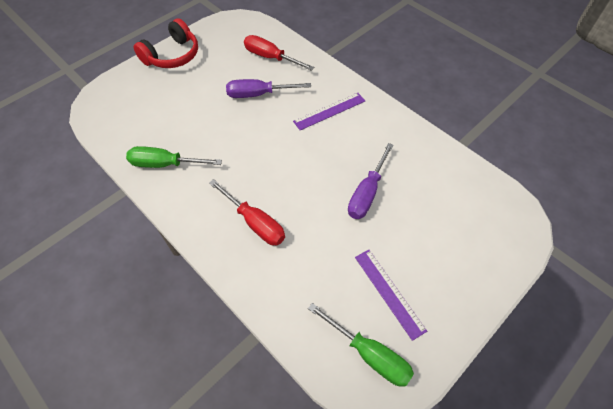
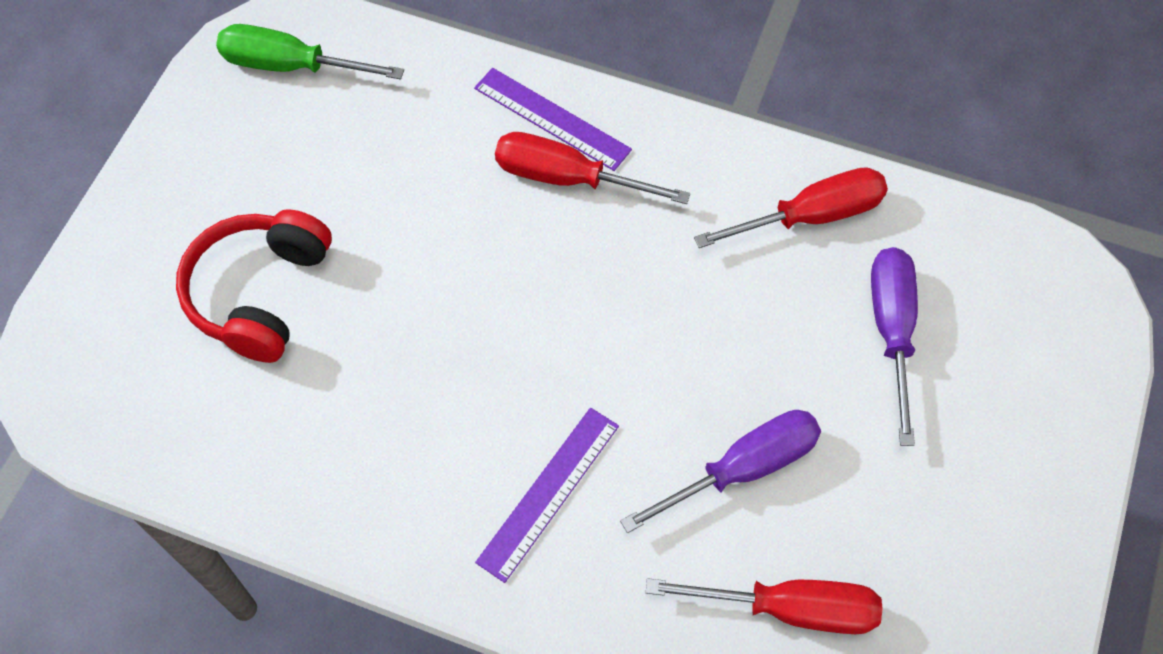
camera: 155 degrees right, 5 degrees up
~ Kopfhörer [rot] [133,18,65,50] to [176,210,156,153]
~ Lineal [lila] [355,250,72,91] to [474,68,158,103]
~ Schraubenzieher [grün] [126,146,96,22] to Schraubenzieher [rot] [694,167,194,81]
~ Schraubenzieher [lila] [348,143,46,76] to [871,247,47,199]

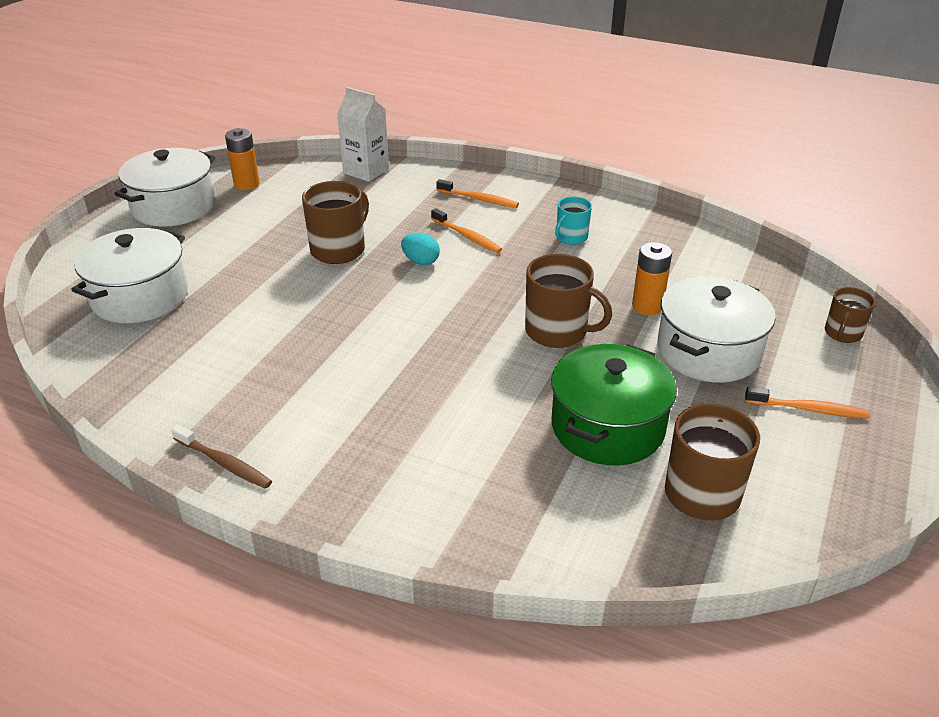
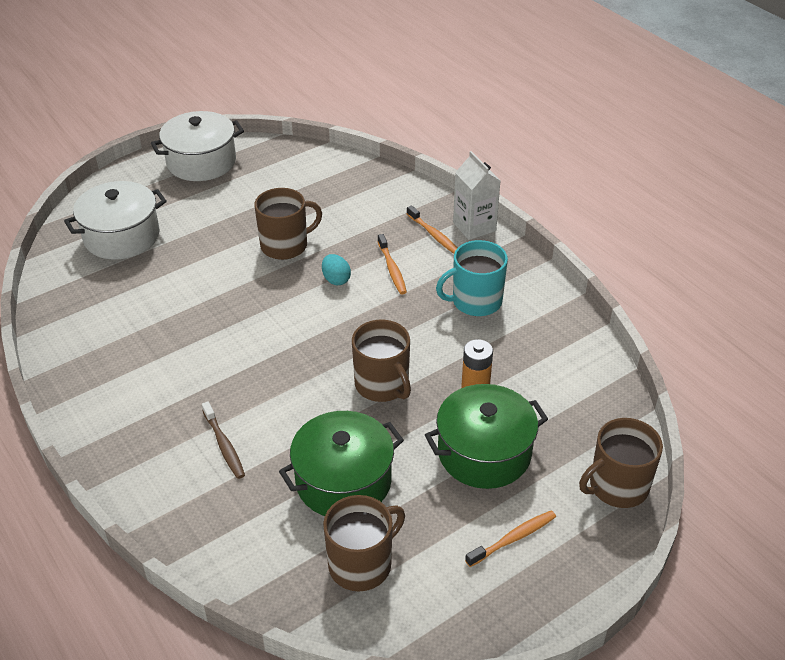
camera: 30 degrees right, 5 degrees up
~ Zahnbürste [braun] [171,424,101,65] to [202,401,43,78]
~ Kochtopf [weiß] [657,276,119,107] to Kochtopf [grün] [425,384,123,105]
~ Tasse [türkis] [555,197,37,48] = [436,240,72,76] x1.68
~ Getränkekarton [weiß] [337,87,52,95] to [453,151,47,89]
~ Zahnbürste [orange] [745,387,125,32] = [465,510,91,57] 75 degrees counterclockwise
~ Tasse [braun] [825,287,50,56] = [579,418,84,90] x1.68
- Batterie [orange] [225,128,35,62]

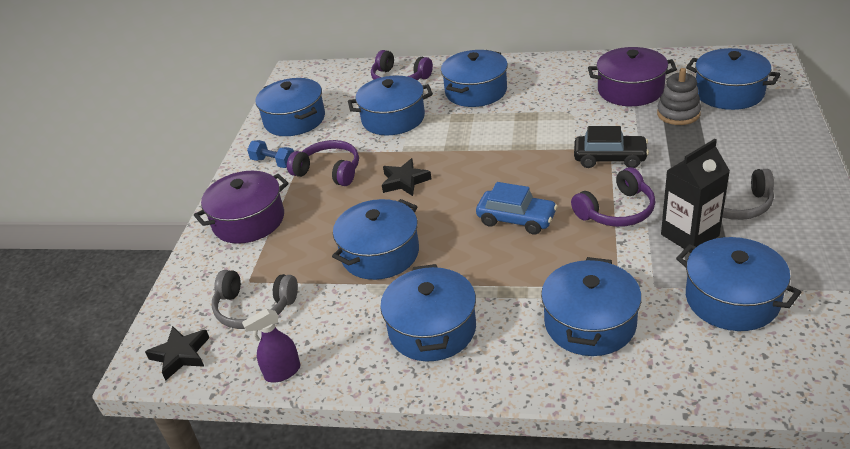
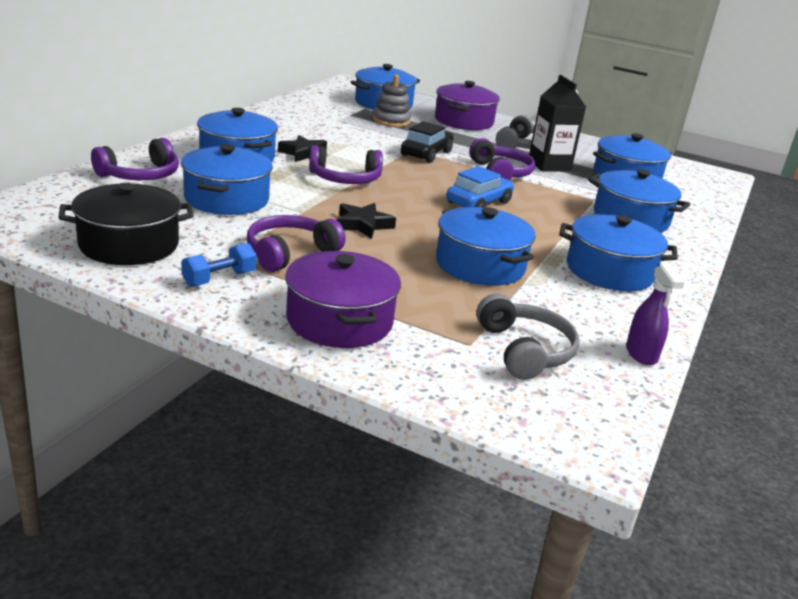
camera: 80 degrees left, 10 degrees down
~ Kochtopf [blau] [255,78,70,58] to Kochtopf [schwarz] [58,183,135,82]
~ Stern [schwarz] [145,326,64,55] to [278,135,49,27]
+ Kopfhörer [lila] [309,145,74,39]
~ Kochtopf [lila] [588,47,89,59] to [435,81,65,49]
~ Kopfhörer [grau] [212,270,86,59] = [477,293,102,87] 45 degrees counterclockwise

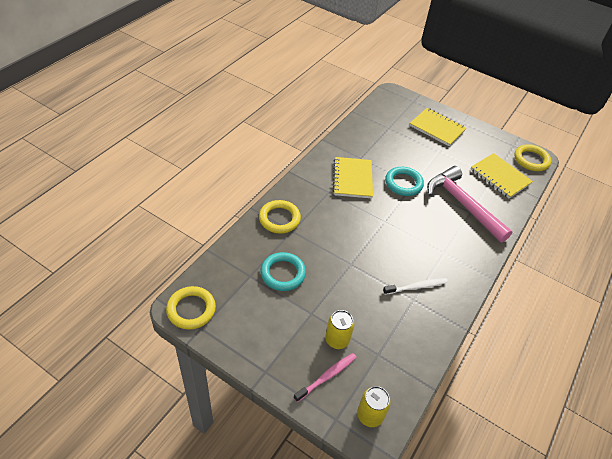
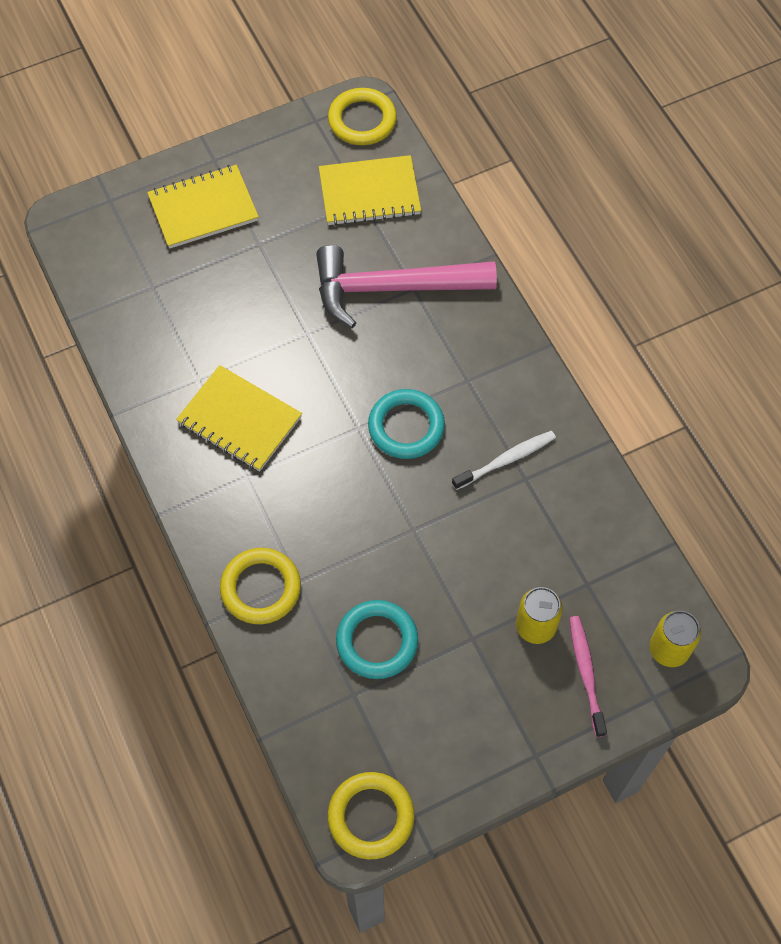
camera: 55 degrees left, 15 degrees up
~ Ring [türkis] [385,167,39,29] to [368,389,77,70]
~ Zahnbürste [weiß] [383,278,65,17] = [452,431,104,59] 45 degrees clockwise

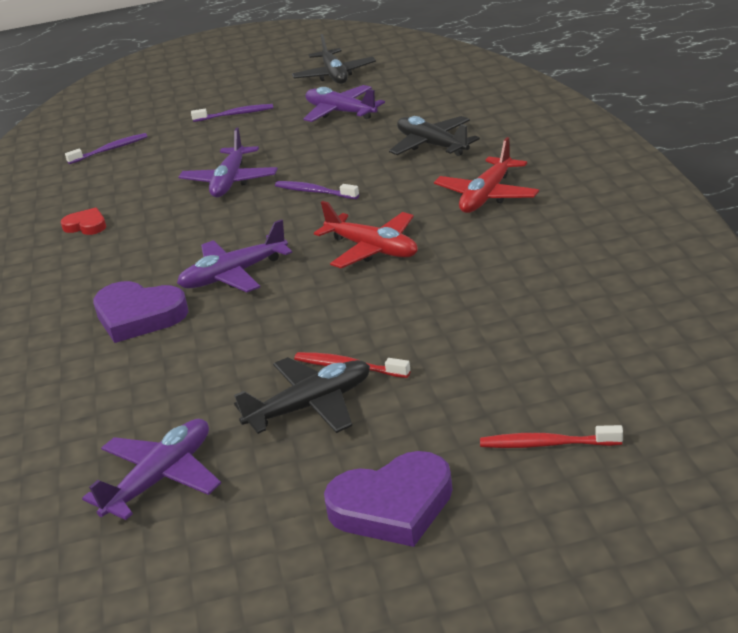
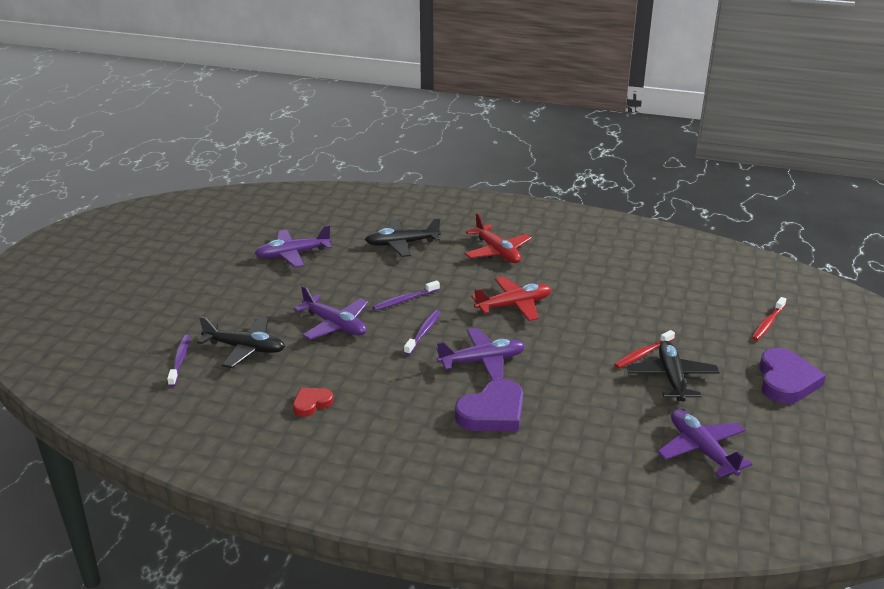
camera: 65 degrees left, 0 degrees up
~ Flugzeug [schwarz] [292,34,84,50] to [197,316,88,52]
~ Zahnbürste [lila] [191,104,82,18] to [404,310,37,45]
~ Flugzeug [lila] [177,219,115,73] = [436,328,89,53] 105 degrees counterclockwise

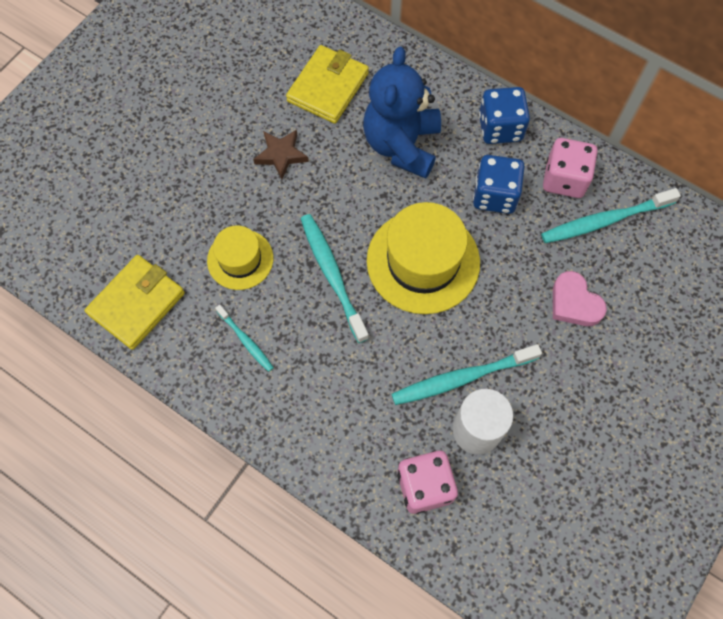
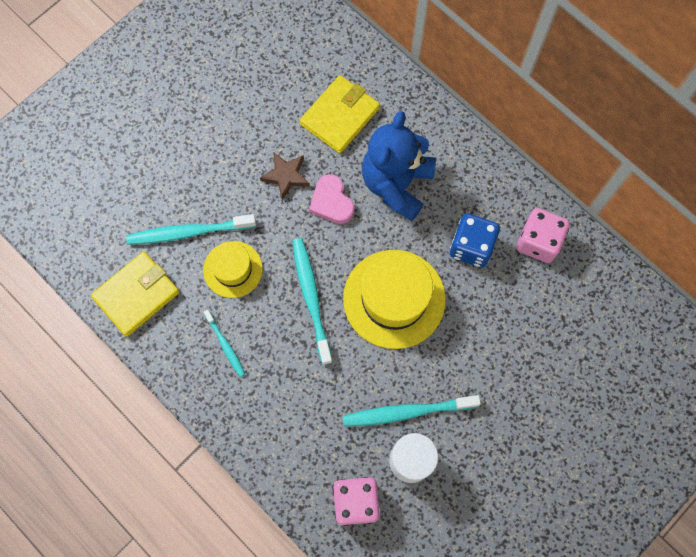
camera: 10 degrees right, 5 degrees up
~ Zahnbürste [türkis] [541,188,140,55] to [126,214,130,31]
~ Herz [rosa] [553,271,54,55] to [309,174,45,50]
- Spielwürfel [blau] [479,87,51,57]

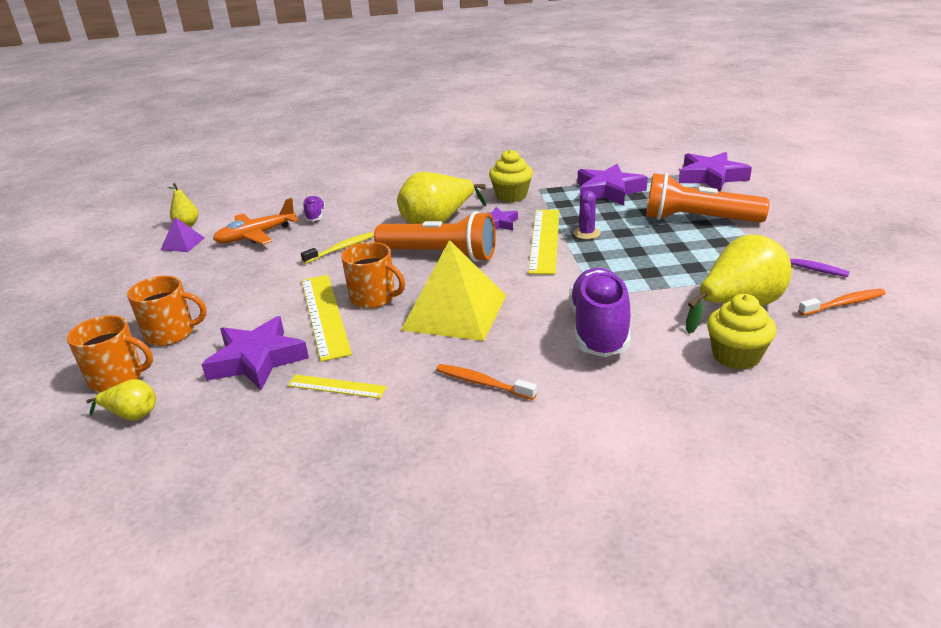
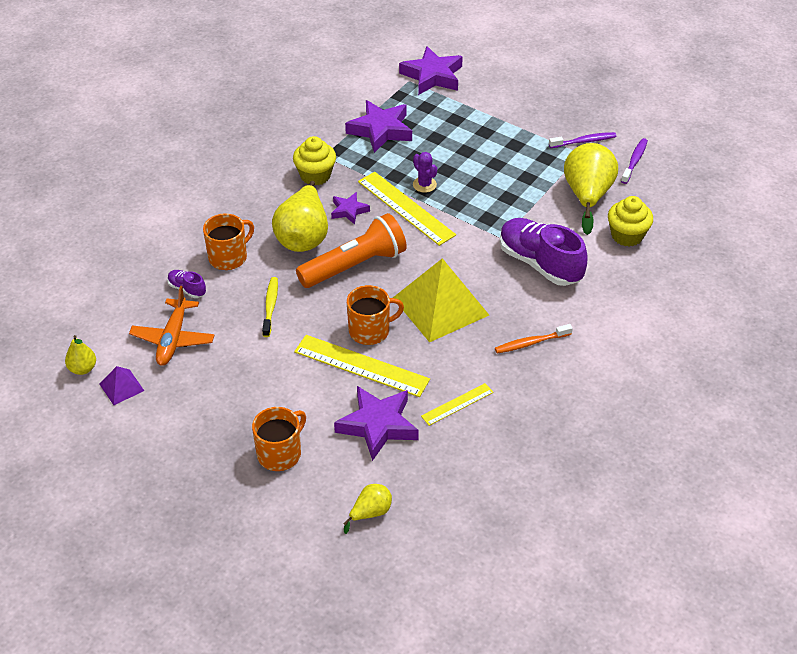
camera: 50 degrees left, 15 degrees up
~ Tasse [orange] [67,315,86,77] to [203,213,51,57]
~ Zahnbürste [orange] [798,289,88,27] to Zahnbürste [lila] [621,138,27,46]
- Taschenlampe [orange] [646,173,124,50]

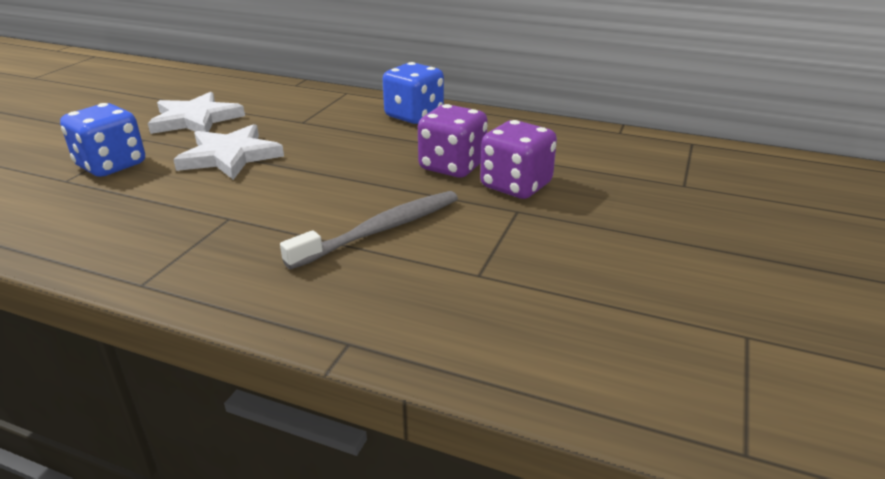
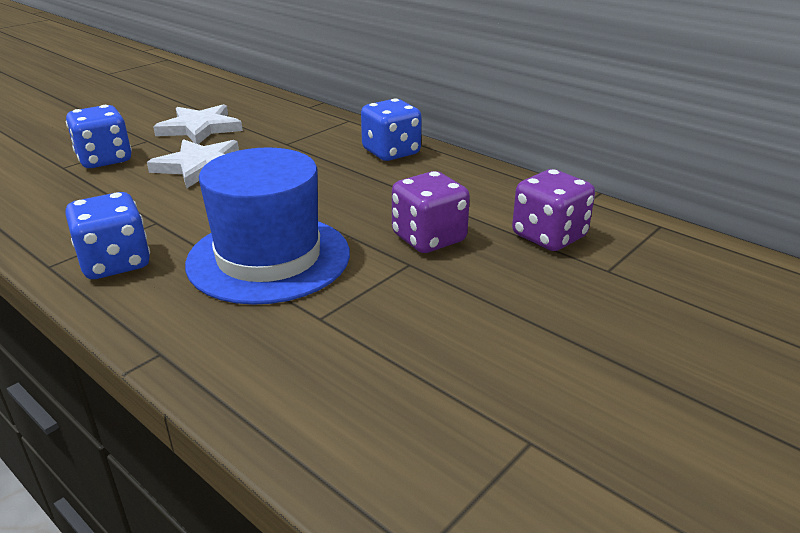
camera: 20 degrees right, 0 degrees up
+ Spielwürfel [blau] [65,192,85,87]
~ Zahnbürste [grau] [280,191,178,79] to Hut [blau] [185,147,165,158]
~ Spielwürfel [lila] [418,104,70,73] to [512,169,83,82]

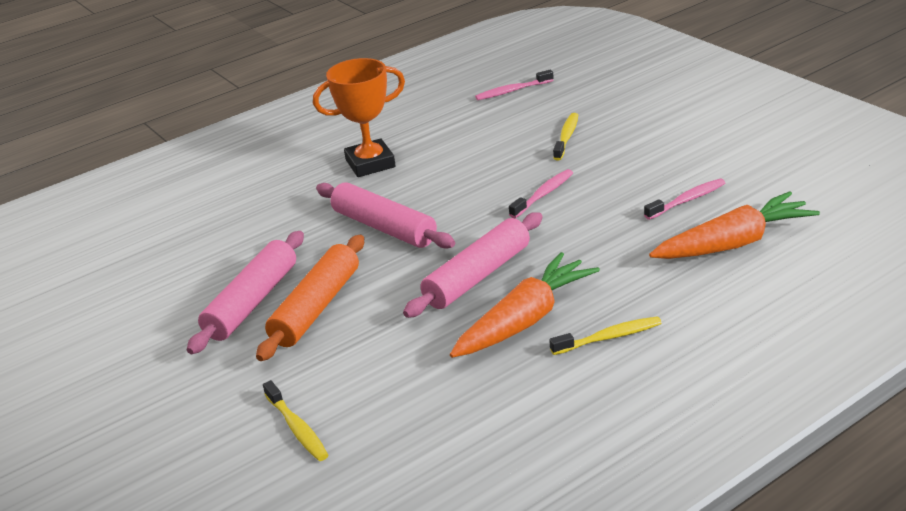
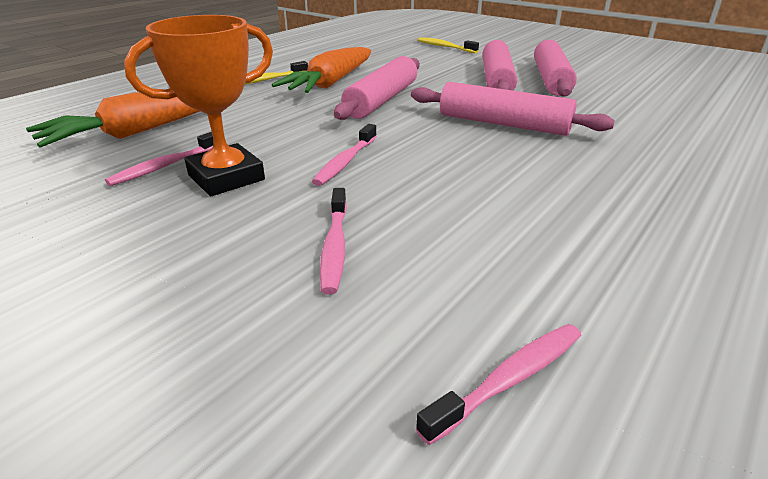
camera: 160 degrees right, 0 degrees up
~ Pokal [orange] [313,58,92,119] to [124,15,149,181]
~ Zahnbürste [gelb] [553,113,25,48] to Zahnbürste [rosa] [320,188,27,106]
~ Nudelholz [orange] [256,235,108,126] to Nudelholz [rosa] [483,40,34,51]

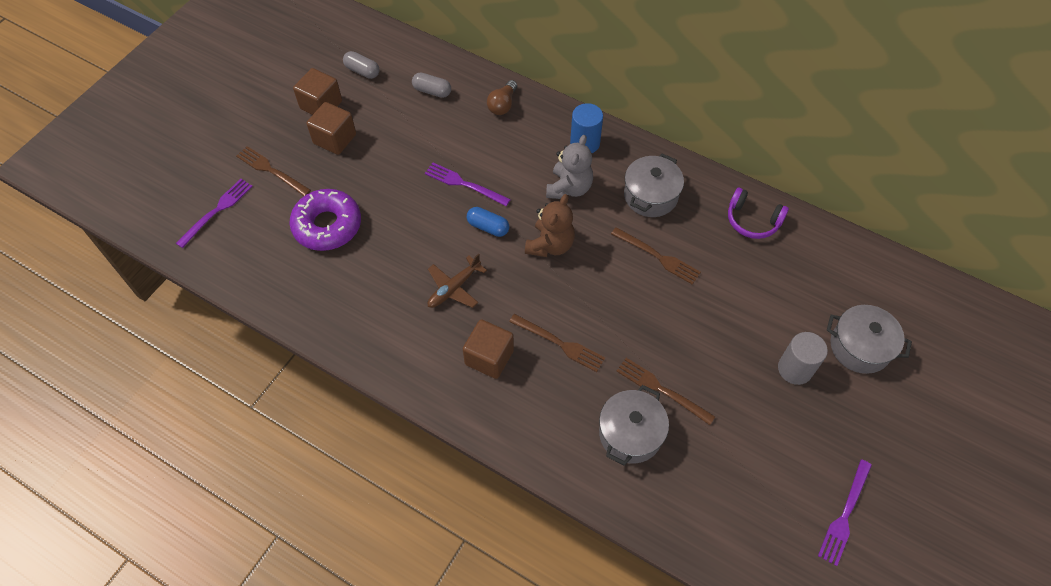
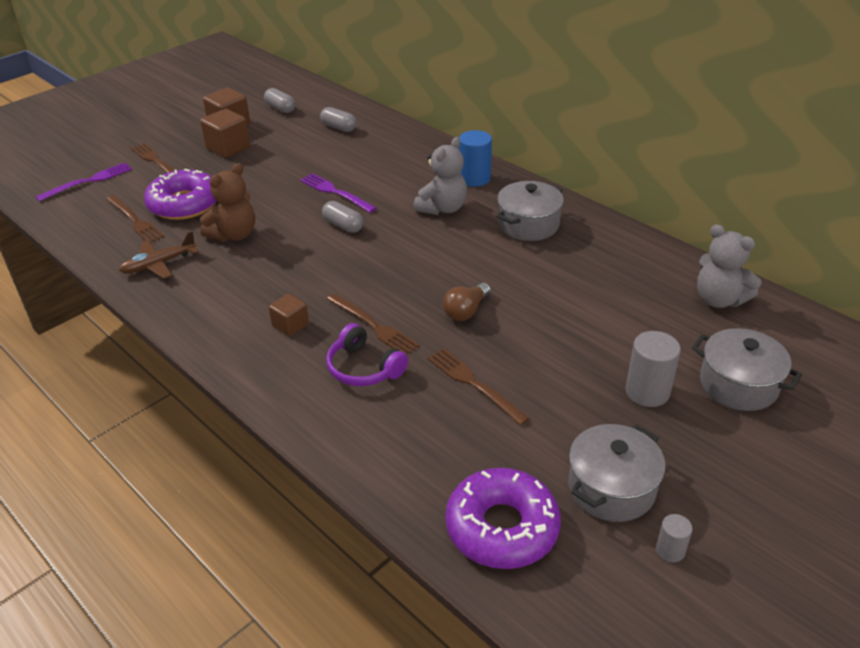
camera: 15 degrees right, 20 degrees down
~ Gabel [braun] [611,227,90,58] to [106,195,59,48]
~ Flugzeug [braun] [428,253,59,55] to [118,231,80,48]
~ Teddybär [braun] [525,194,50,63] to [200,163,55,79]
~ Kubus [braun] [463,319,51,60] = [269,293,40,44] x0.63
~ Kapsel [blau] [467,207,42,30] to Kapsel [grau] [322,201,41,32]
~ Kopfhörer [lila] [728,188,61,51] to [326,323,82,63]
~ Glühbirne [braun] [487,80,30,35] to [443,283,48,38]
+ Donut [lila] [445,468,116,101]
~ Kochtopf [grau] [599,385,70,80] to [568,424,98,98]
~ Gabel [lila] [818,459,54,107] to Vollzylinder [grau] [656,514,37,48]
+ Teddybär [grau] [697,224,65,84]

